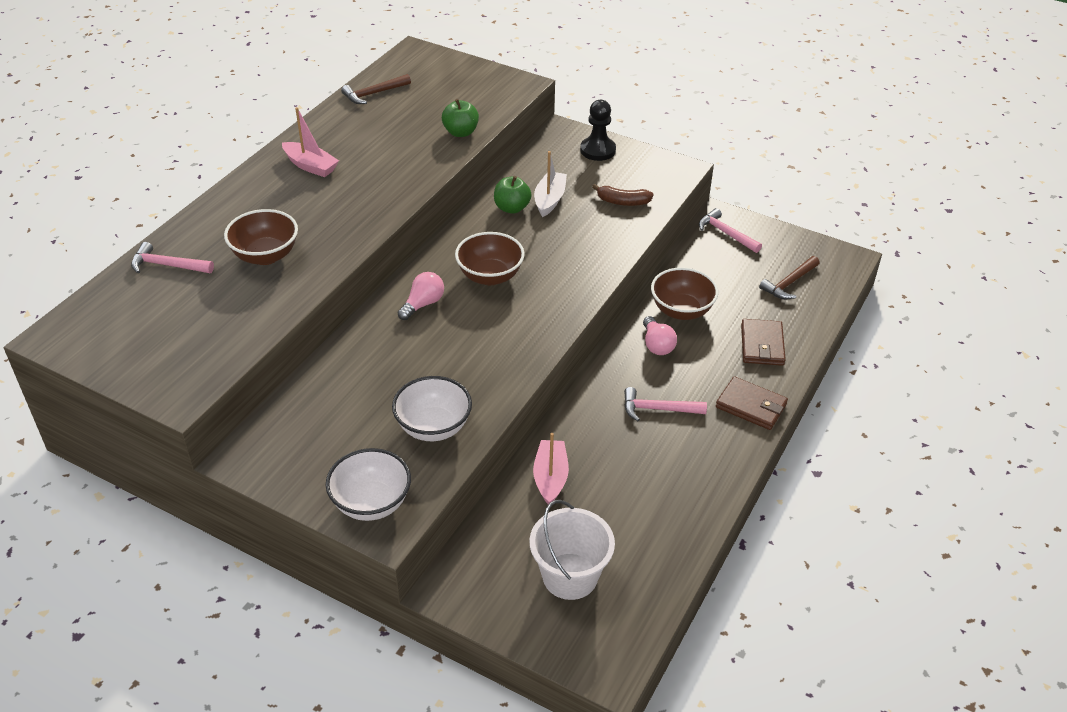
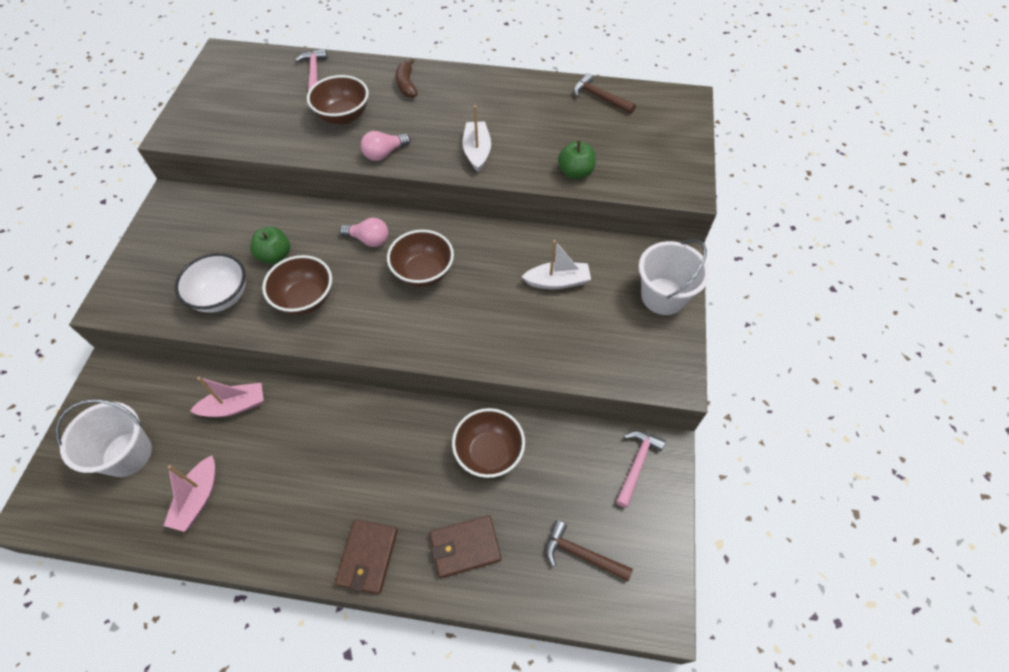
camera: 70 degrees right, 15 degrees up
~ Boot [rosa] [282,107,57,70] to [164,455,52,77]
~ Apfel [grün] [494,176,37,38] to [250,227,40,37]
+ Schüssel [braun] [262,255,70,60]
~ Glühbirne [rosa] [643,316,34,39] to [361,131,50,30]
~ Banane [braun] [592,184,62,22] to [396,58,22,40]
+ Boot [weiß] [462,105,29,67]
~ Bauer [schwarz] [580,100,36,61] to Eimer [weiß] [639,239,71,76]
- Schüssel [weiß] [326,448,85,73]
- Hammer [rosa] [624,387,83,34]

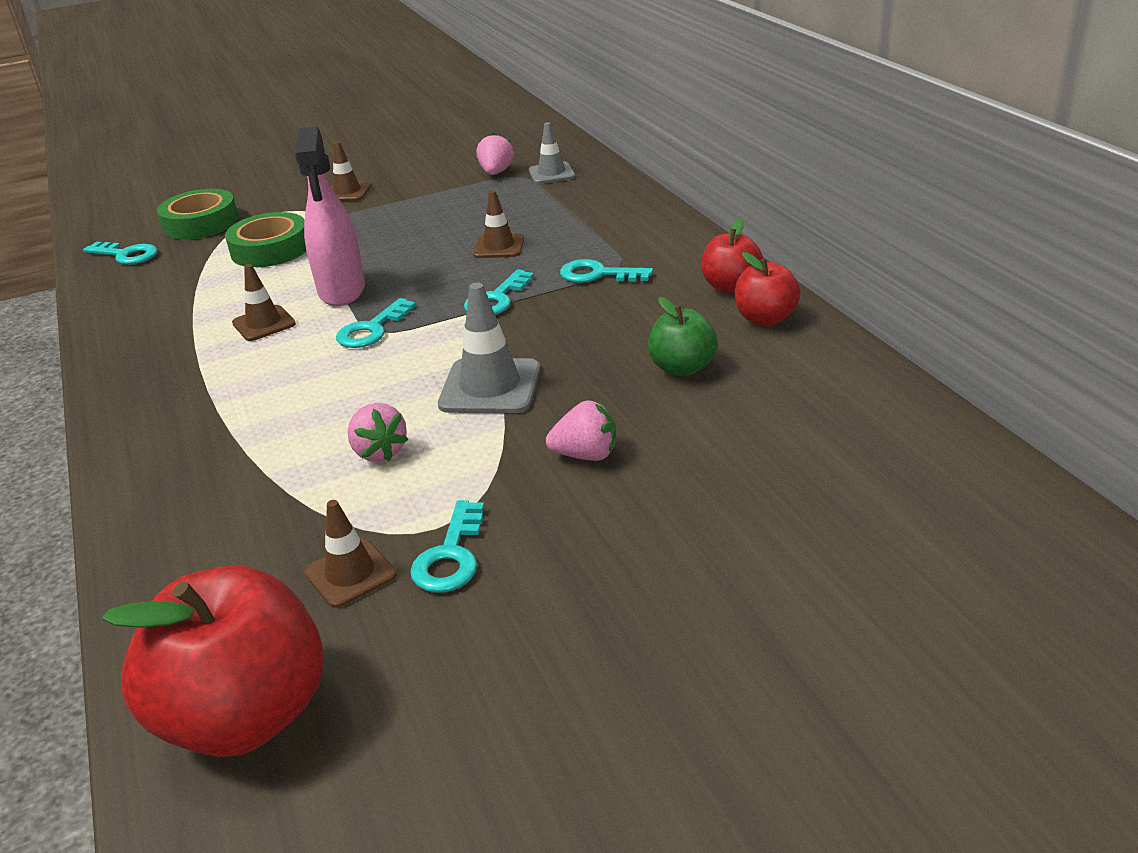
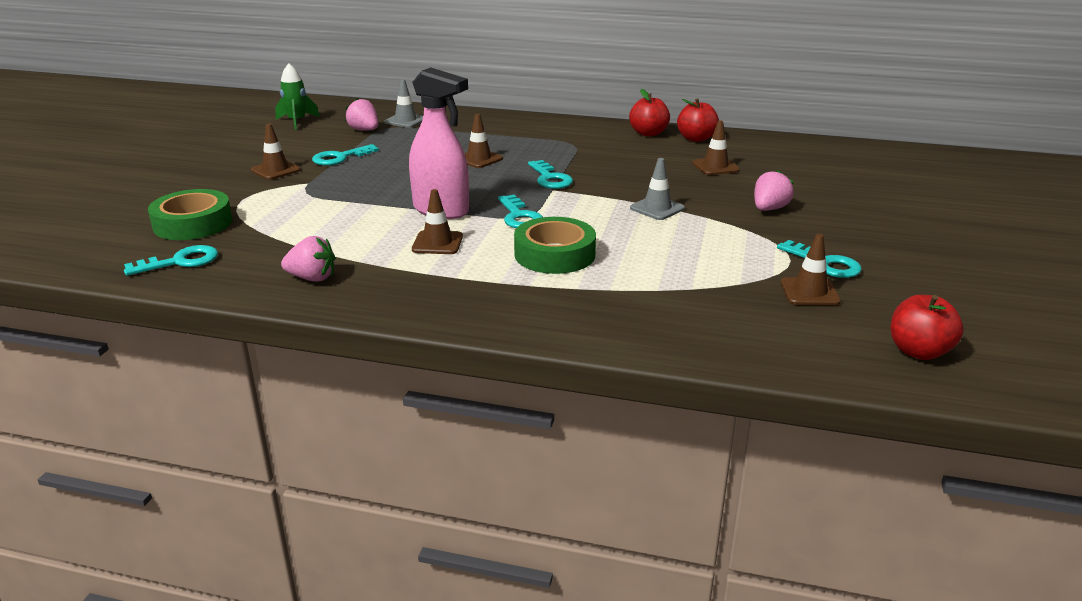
camera: 55 degrees left, 5 degrees down
+ Rakete [grün] [275,63,45,67]
~ Erdbeere [rosa] [347,403,61,59] to [281,236,54,46]
~ Schlüssel [türkis] [560,259,93,24] to [312,144,67,22]
~ Klebeband [grün] [225,212,81,55] to [514,217,82,57]
~ Leitkegel [grau] [438,283,102,130] = [630,158,55,62] x0.64
~ Apfel [grün] [648,297,70,79] to Leitkegel [braun] [692,120,48,55]
~ Apfel [rot] [102,566,222,191] = [891,295,73,65] x0.54

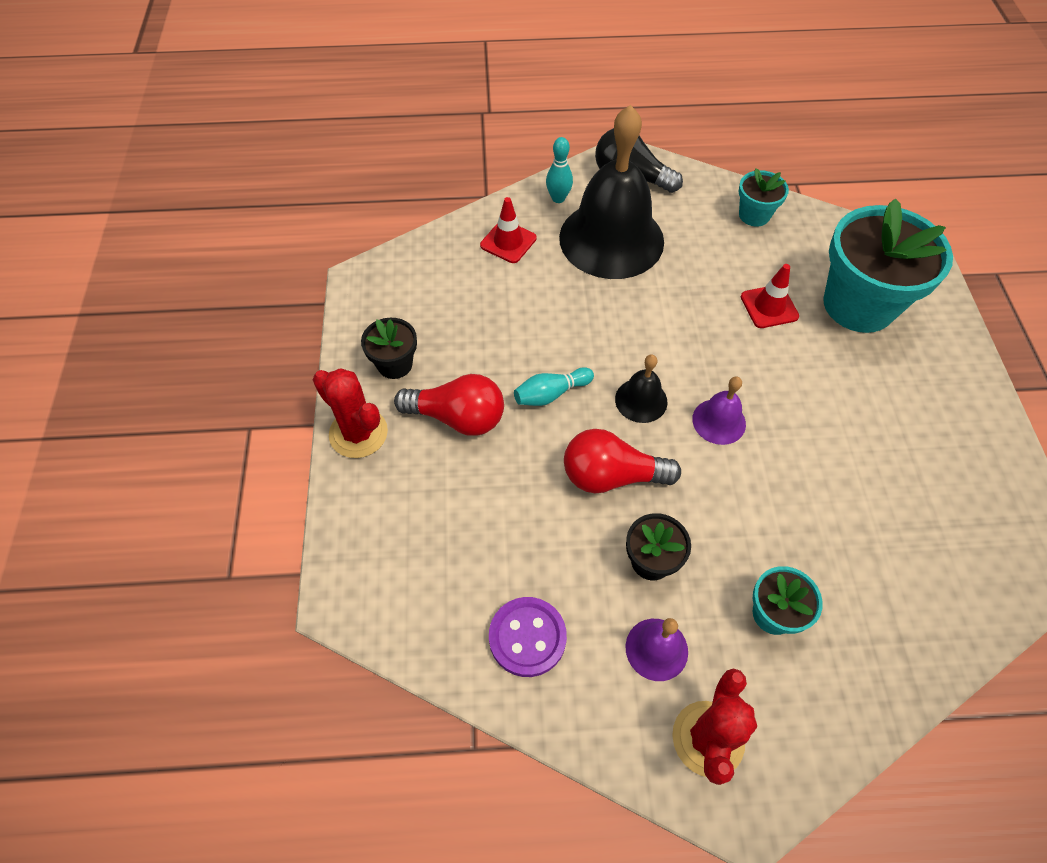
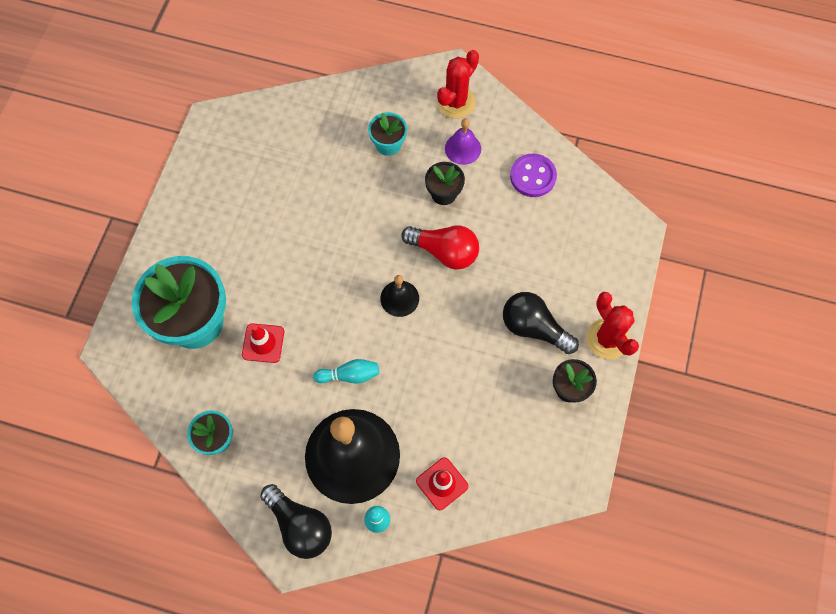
camera: 160 degrees left, 10 degrees up
~ Bowlingkegel [türkis] [514,367,80,39] to [313,359,66,25]
~ Glühbirne [rot] [394,374,110,62] to Glühbirne [schwarz] [503,292,76,62]
- Glocke [lila] [692,377,54,68]

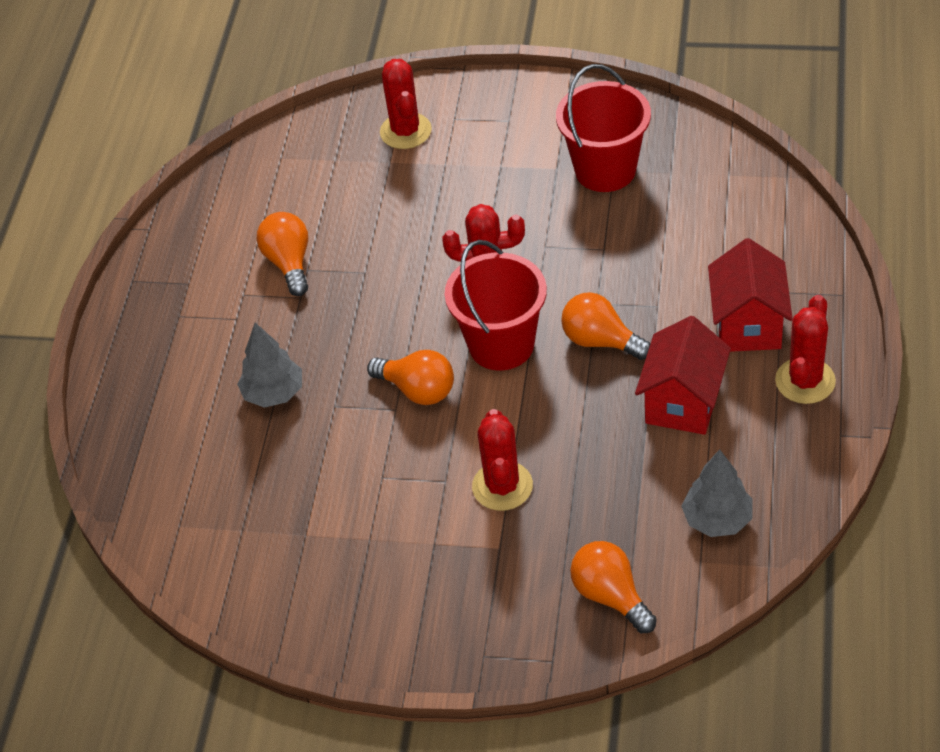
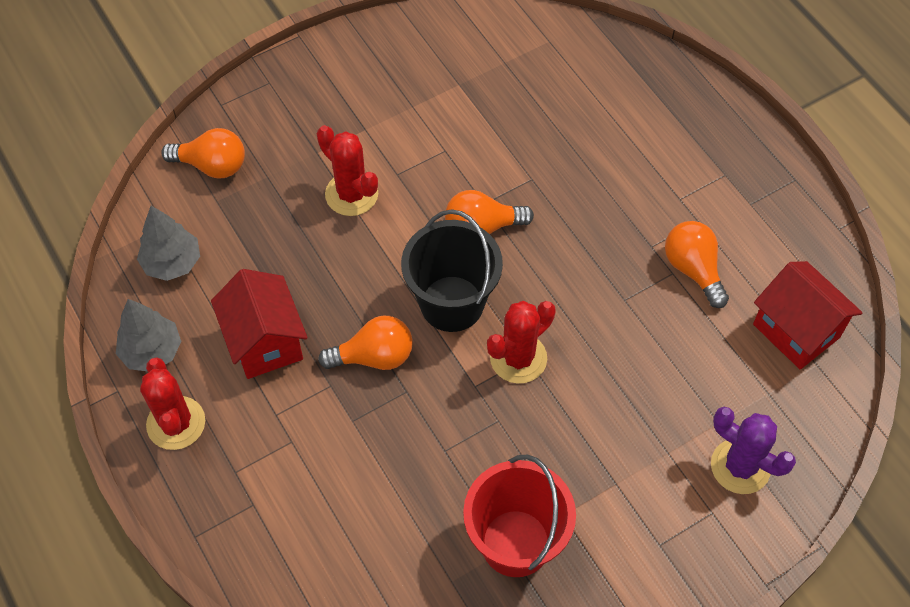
camera: 135 degrees right, 10 degrees up
~ Baum [grau] [237,323,65,85] to [116,299,65,73]
~ Eimer [rot] [445,240,102,131] to Eimer [schwarz] [401,209,102,123]
~ Glühbirne [orange] [257,212,51,84] = [665,221,64,87] 150 degrees counterclockwise
~ Kaktus [rot] [380,59,52,90] to Kaktus [lila] [711,407,85,87]
~ Haus [rot] [708,238,85,114] to [753,261,110,109]

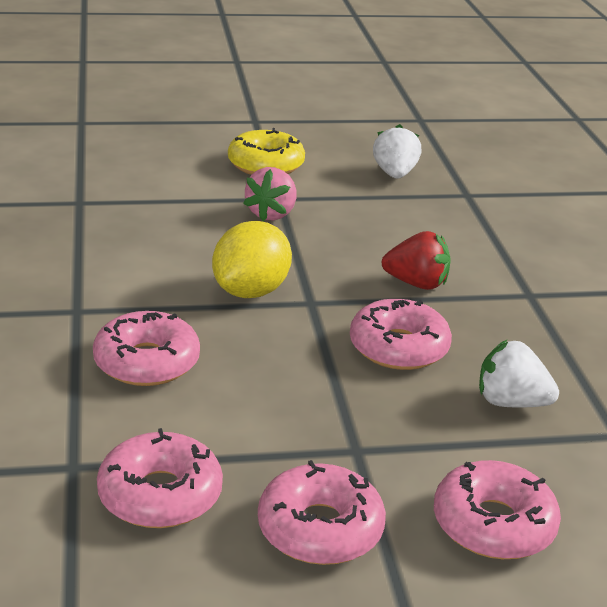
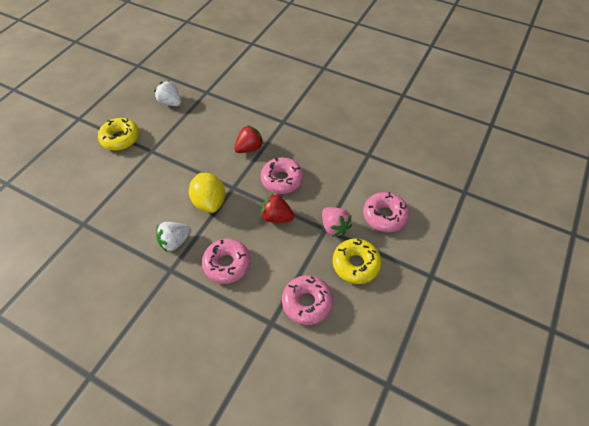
camera: 50 degrees left, 25 degrees up
~ Erdbeere [weiß] [479,340,80,68] to [156,222,36,30]
+ Erdbeere [rot] [261,193,33,30]
~ Erdbeere [rosa] [243,167,54,54] to [322,207,30,30]
~ Donut [rosa] [258,460,128,105] to Donut [gelb] [333,239,49,45]

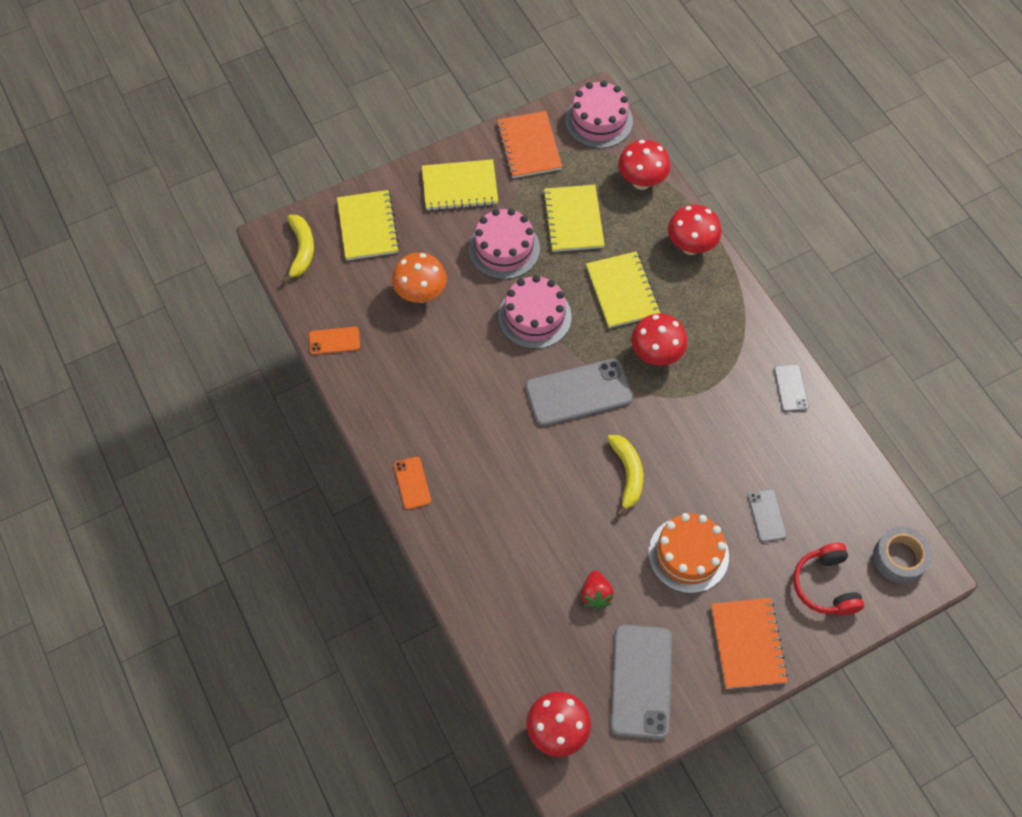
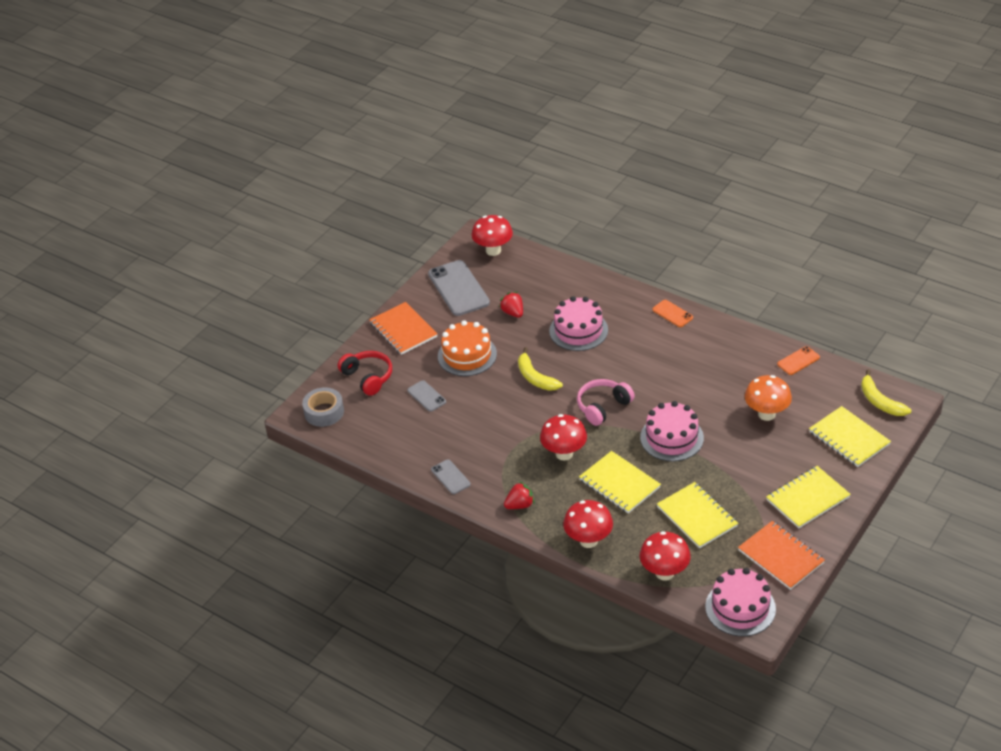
camera: 155 degrees right, 20 degrees down
+ Erdbeere [rot] [504,481,31,28]
~ Kuchen [rosa] [469,208,71,71] to [549,296,59,55]
~ Handy [grau] [525,359,108,67] to Kopfhörer [rosa] [577,379,58,47]

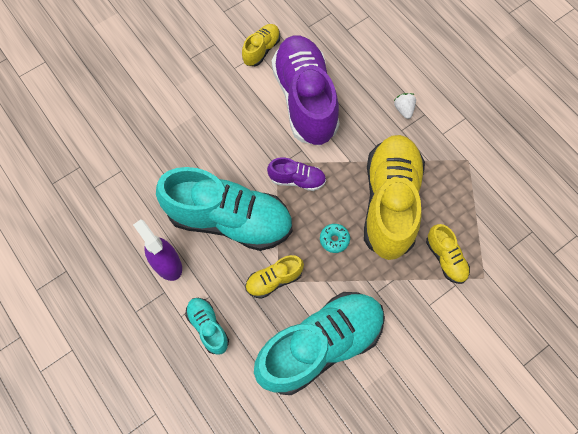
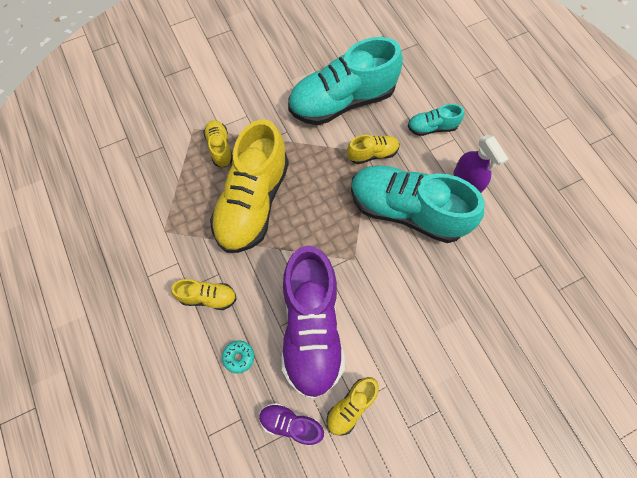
camera: 170 degrees left, 0 degrees up
~ Erdbeere [weiß] [394,93,22,26] to Schuh [gelb] [171,279,65,31]
~ Donut [türkis] [320,224,30,29] to [222,340,32,33]
~ Schuh [lila] [267,157,59,34] to [259,403,65,43]
~ Schuh [türkis] [185,298,44,57] = [408,104,56,32] 105 degrees clockwise

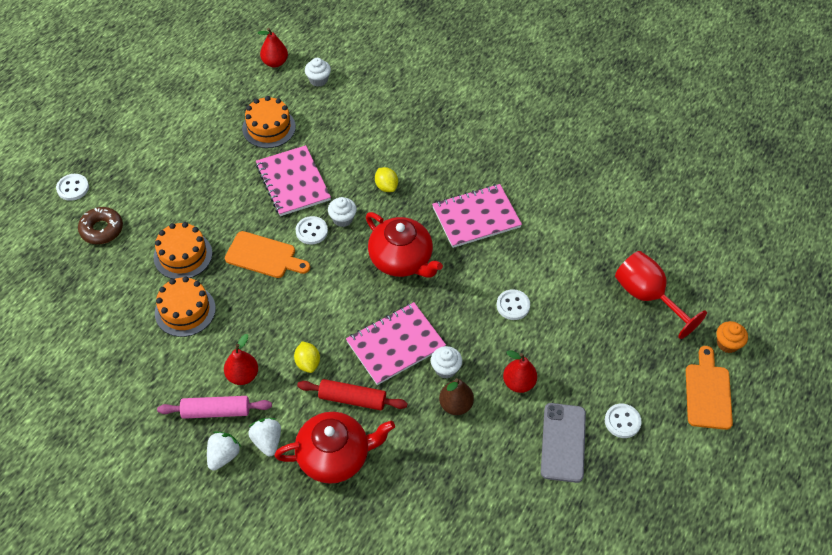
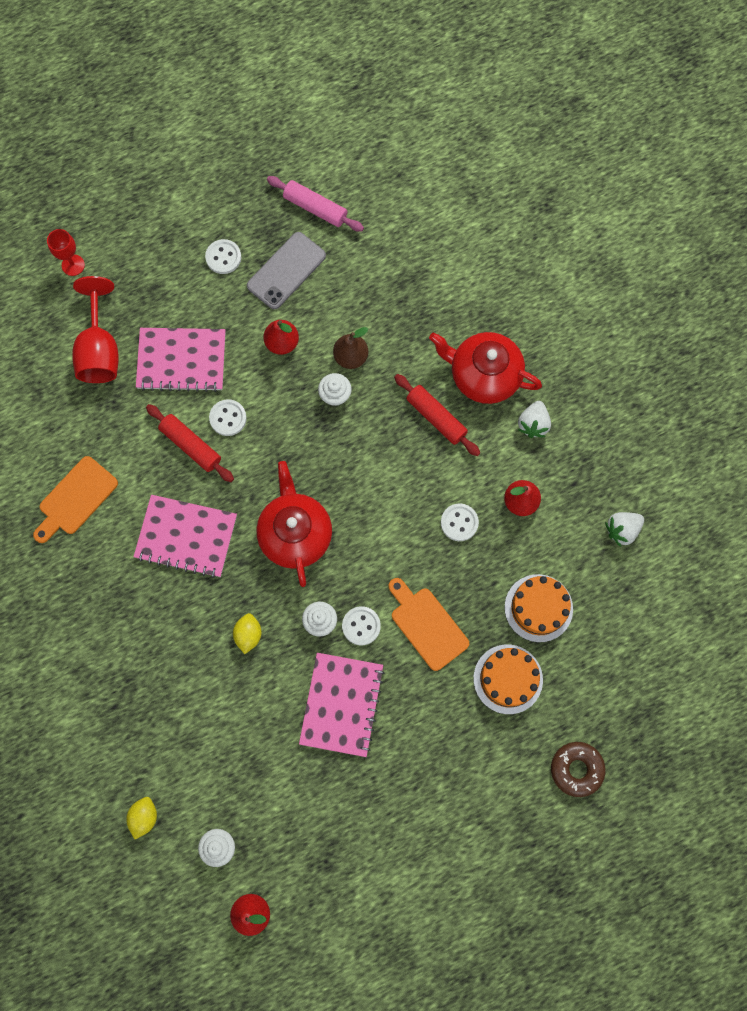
camera: 145 degrees left, 20 degrees up
~ Schneidebrett [orange] [686,346,47,84] to [33,456,85,87]
~ Muffin [orange] [717,321,31,32] to Kelch [rot] [47,229,38,47]
~ Zitrone [gelb] [294,341,26,32] to [126,797,31,42]
~ Notizbuch [rosa] [346,302,100,83] to [136,328,90,64]
+ Nudelholz [rot] [146,404,88,78]
~ Nudelholz [rosa] [157,396,115,23] to [267,176,97,56]
~ Knopf [weiß] [56,174,33,27] to [441,503,38,38]
~ Erdbeere [weiß] [207,431,34,40] to [605,512,39,35]
- Kuchen [orange] [242,96,54,52]

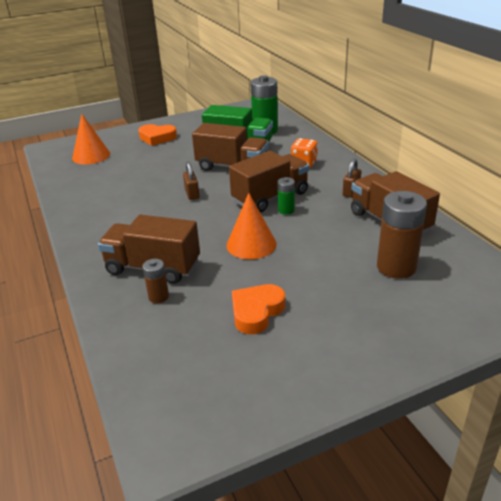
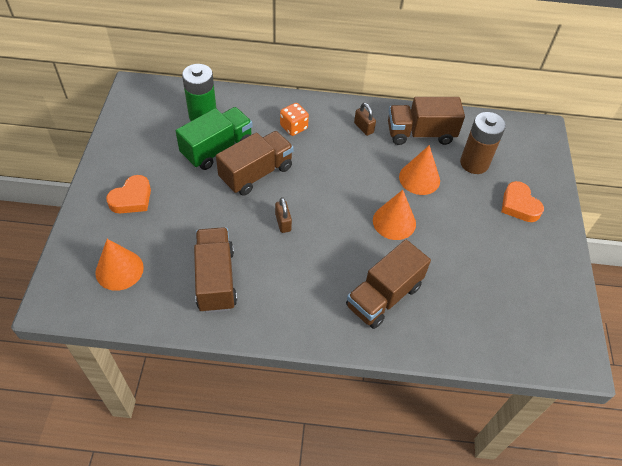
camera: 65 degrees left, 20 degrees up
~ Lastwagen [braun] [229,151,80,62] to [194,227,43,86]
~ Vorhängeschloss [braun] [183,162,16,38] = [275,197,17,36] 60 degrees clockwise
+ Kegel [orange] [399,145,41,50]
~ Herz [orange] [232,284,53,50] to [501,181,43,41]
- Batterie [braun] [142,259,27,44]
- Batterie [grün] [277,177,18,38]

